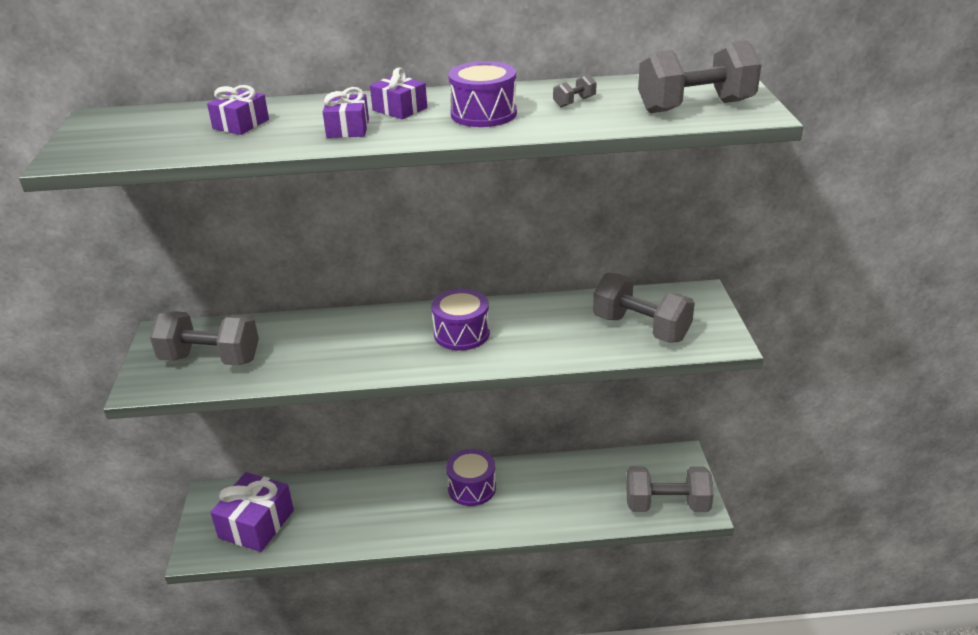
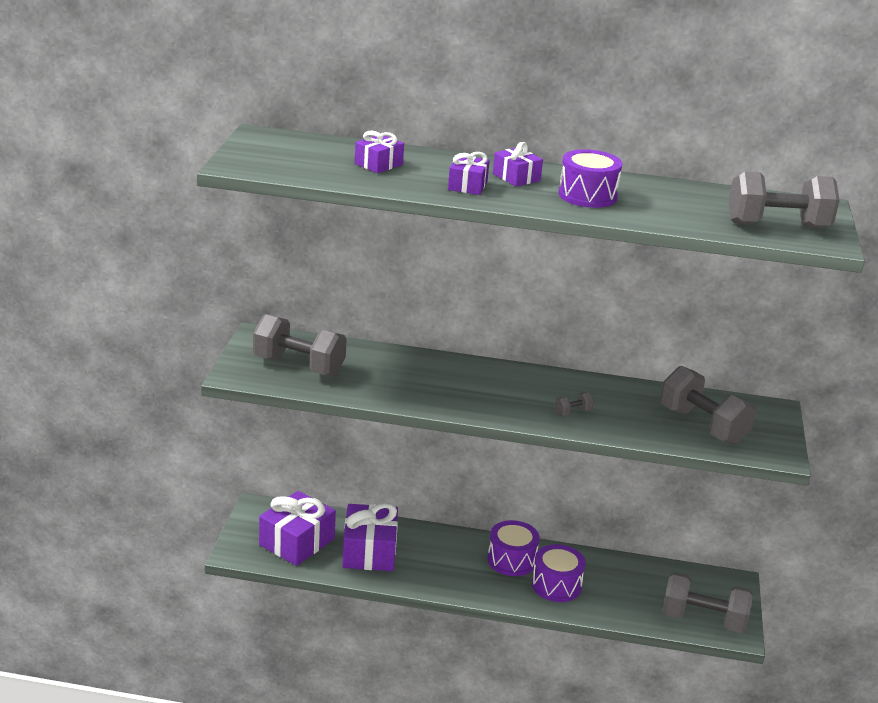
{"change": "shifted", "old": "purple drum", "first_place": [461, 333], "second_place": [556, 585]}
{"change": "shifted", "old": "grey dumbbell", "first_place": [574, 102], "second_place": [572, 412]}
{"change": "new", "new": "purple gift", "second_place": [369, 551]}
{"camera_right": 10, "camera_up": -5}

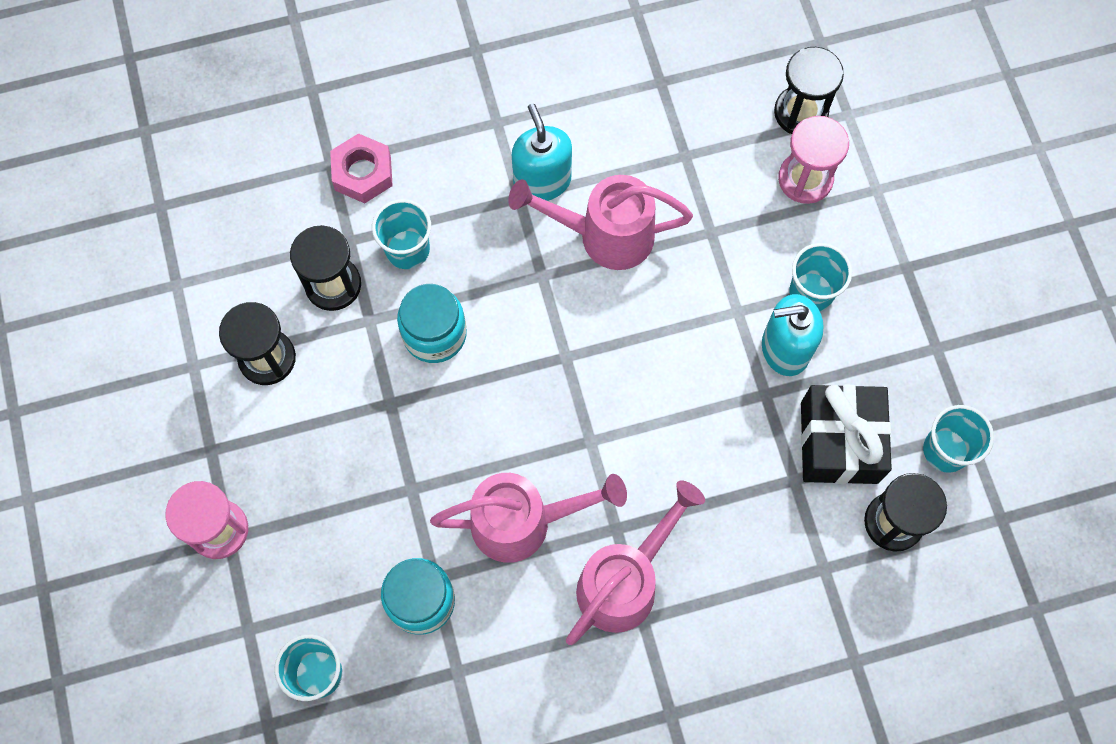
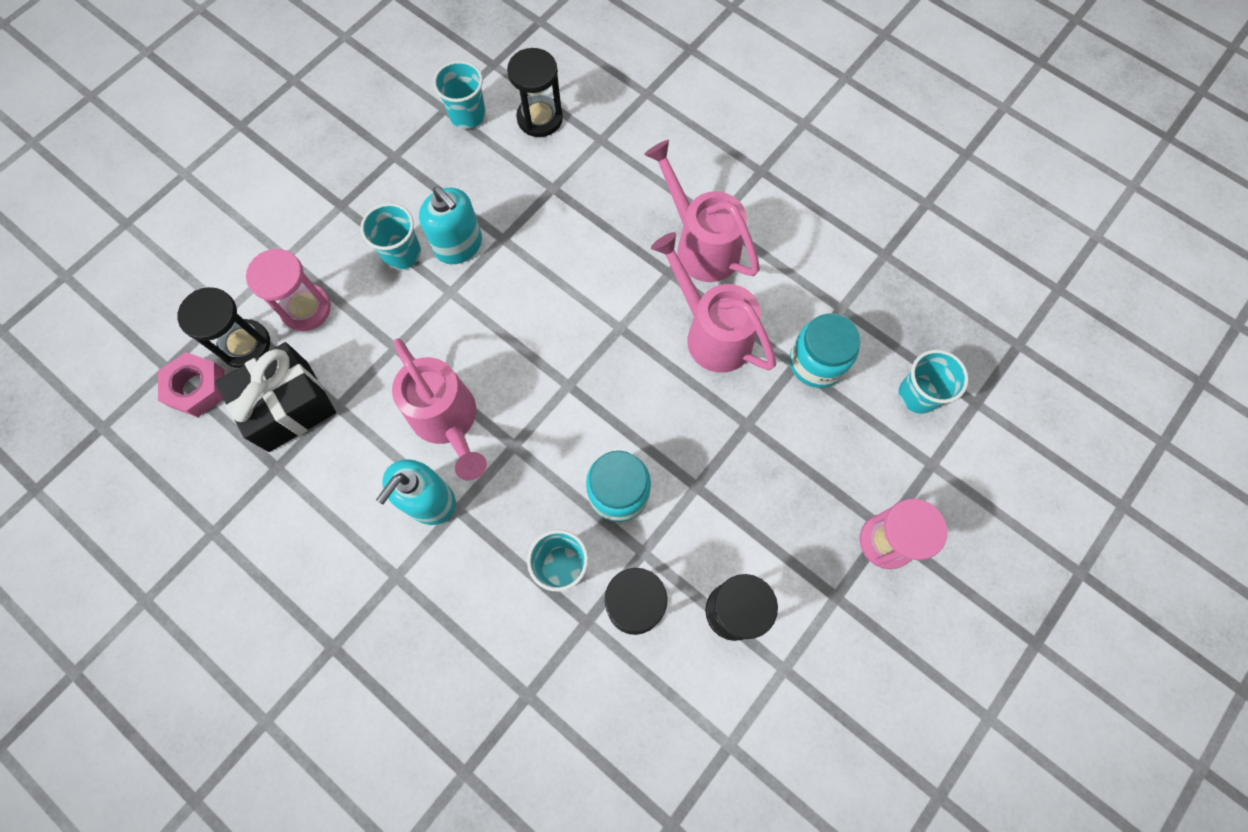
{"change": "shifted", "old": "pink nut", "first_place": [363, 173], "second_place": [197, 388]}
{"change": "rotated", "old": "pink watering can", "first_place": [624, 582], "second_place": [701, 245], "degrees": 45}
{"change": "shifted", "old": "black gift", "first_place": [839, 442], "second_place": [288, 406]}
{"camera_right": -125, "camera_up": 0}

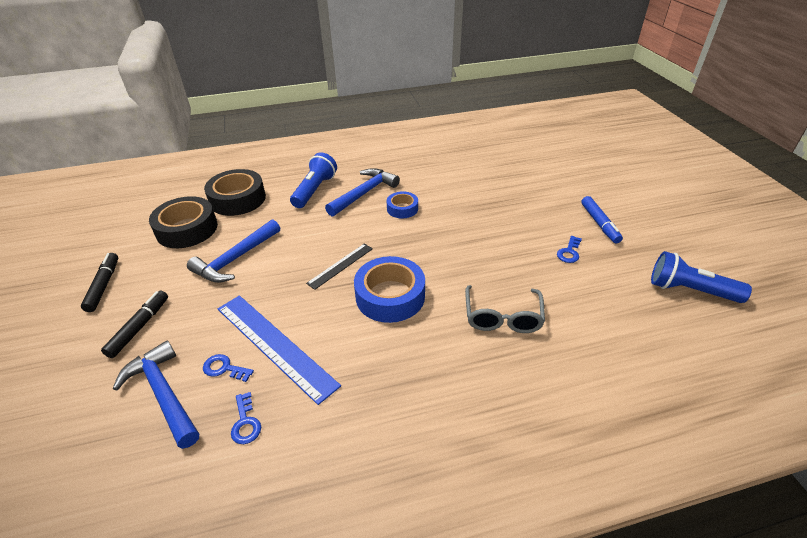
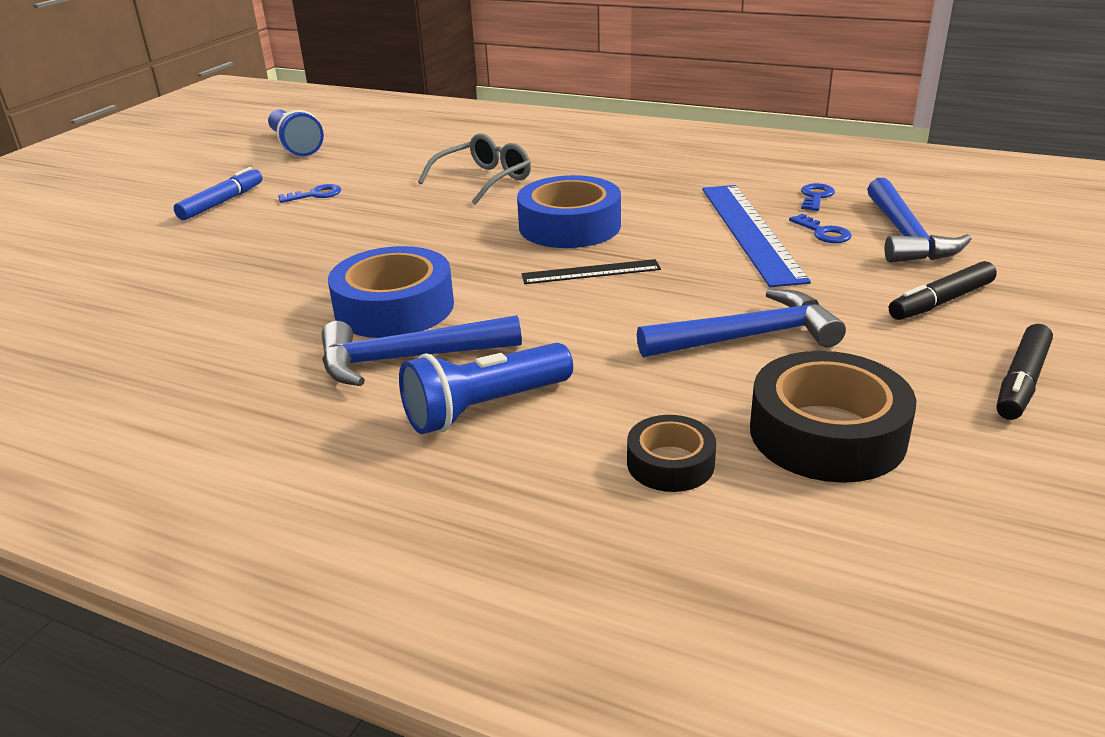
{"change": "scaled", "old": "black tape", "first_place": [237, 199], "second_place": [670, 463], "factor": 0.55}
{"change": "scaled", "old": "blue tape", "first_place": [402, 209], "second_place": [394, 307], "factor": 1.81}
{"camera_right": -140, "camera_up": -10}

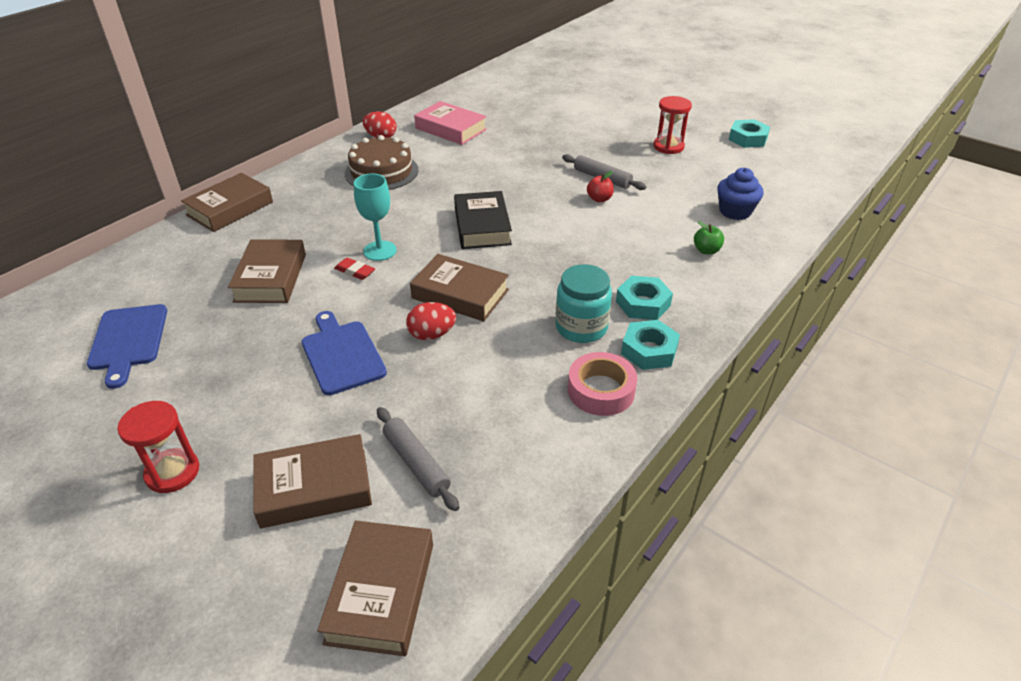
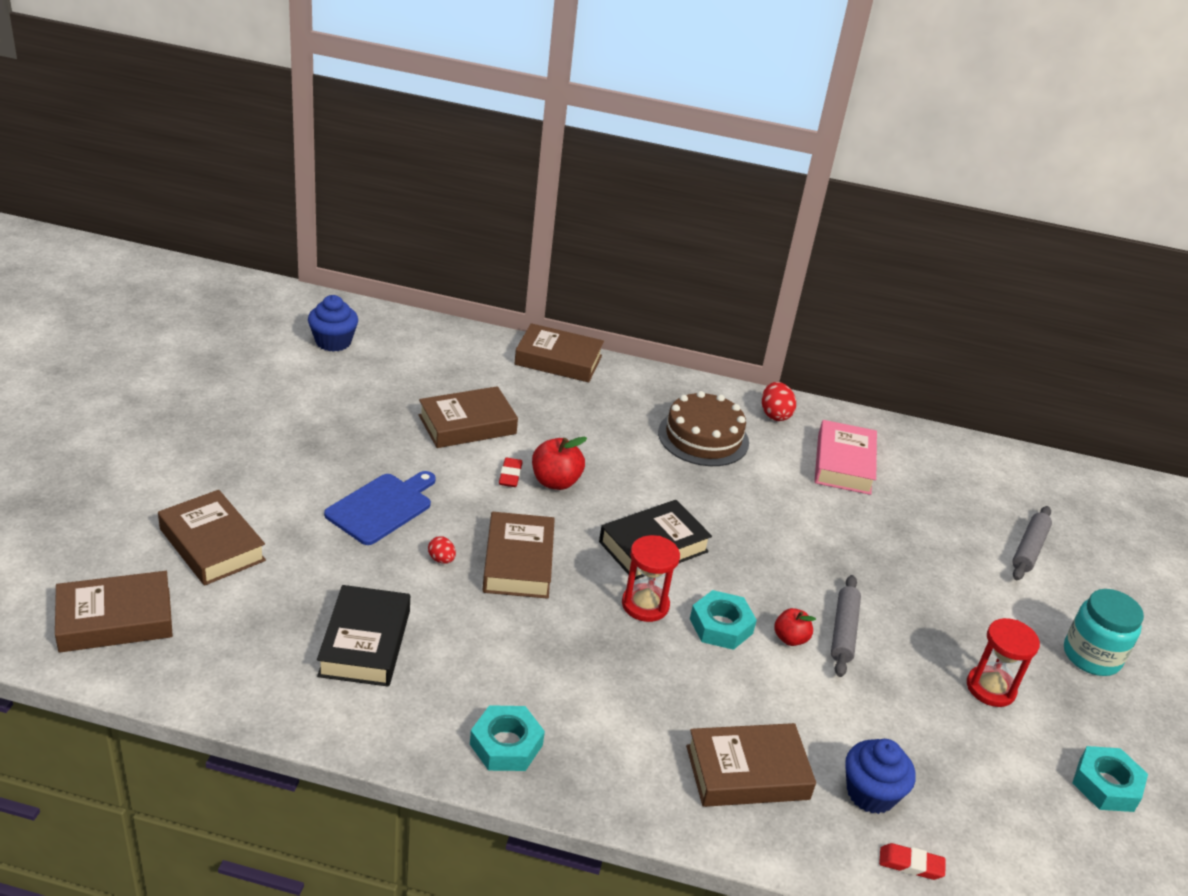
{"change": "gone", "old": "blue cutting board", "first_place": [128, 340]}
{"change": "shifted", "old": "red hourglass", "first_place": [172, 472], "second_place": [645, 605]}
{"change": "swapped", "old": "turquoise goblet", "new": "red apple", "first_place": [380, 251], "second_place": [555, 482]}
{"change": "shifted", "old": "grey rolling pin", "first_place": [416, 463], "second_place": [1029, 549]}
{"change": "scaled", "old": "red egg", "first_place": [432, 334], "second_place": [441, 559], "factor": 0.61}
{"change": "shifted", "old": "turquoise jar", "first_place": [581, 327], "second_place": [1091, 656]}
{"change": "gone", "old": "pink tape", "first_place": [601, 390]}
{"change": "shifted", "old": "turquoise nut", "first_place": [643, 303], "second_place": [721, 626]}
{"change": "swapped", "old": "green apple", "new": "brown book", "first_place": [706, 250], "second_place": [747, 772]}
{"change": "new", "new": "blue cupcake", "second_place": [333, 342]}
{"change": "new", "new": "black book", "second_place": [364, 643]}
{"change": "new", "new": "red eraser", "second_place": [910, 864]}
{"camera_right": 60, "camera_up": -5}

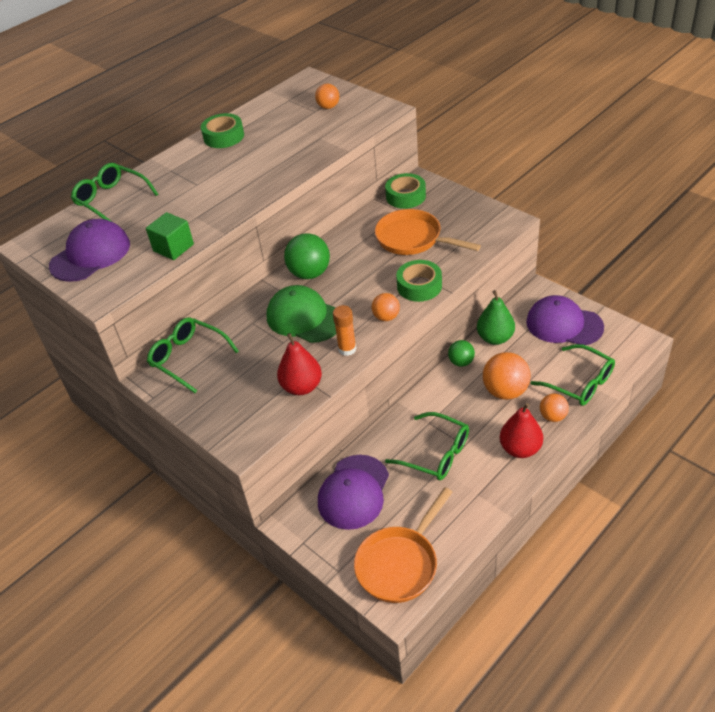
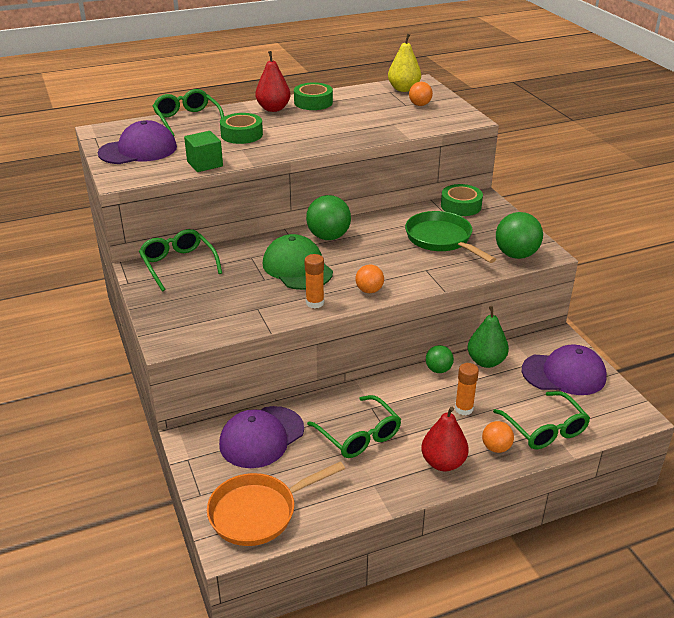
{"change": "shifted", "old": "red pear", "first_place": [302, 387], "second_place": [273, 109]}
{"change": "repainted", "old": "orange pan", "new": "green pan", "first_place": [412, 239], "second_place": [441, 239]}
{"change": "shifted", "old": "green tape", "first_place": [419, 286], "second_place": [241, 134]}
{"change": "swapped", "old": "orange ball", "new": "orange glue stick", "first_place": [505, 391], "second_place": [464, 409]}
{"change": "rotated", "old": "purple cap", "first_place": [564, 324], "second_place": [564, 374], "degrees": 135}
{"change": "new", "new": "yellow pear", "second_place": [403, 89]}
{"change": "new", "new": "green ball", "second_place": [516, 255]}
{"camera_right": 20, "camera_up": -10}

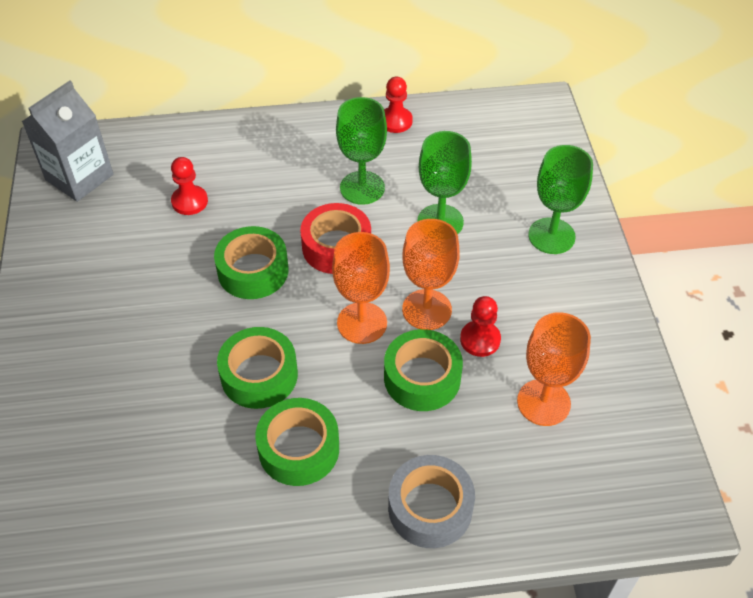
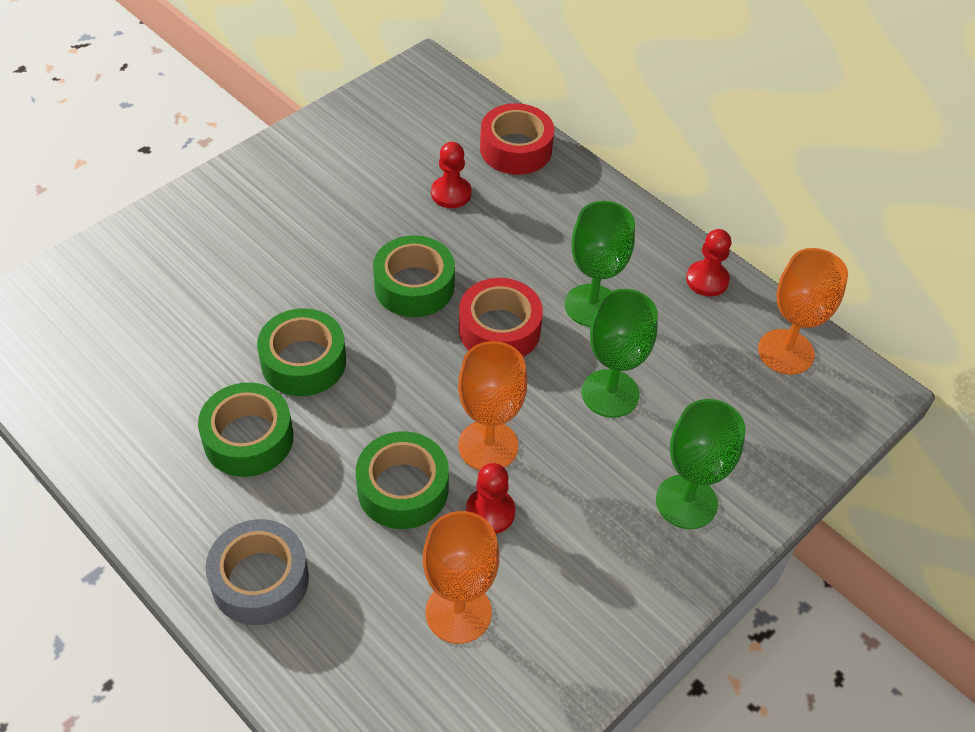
{"change": "gone", "old": "grey carton", "first_place": [79, 177]}
{"change": "shifted", "old": "orange goblet", "first_place": [362, 323], "second_place": [785, 352]}
{"change": "new", "new": "red tape", "second_place": [516, 149]}
{"camera_right": 50, "camera_up": 0}

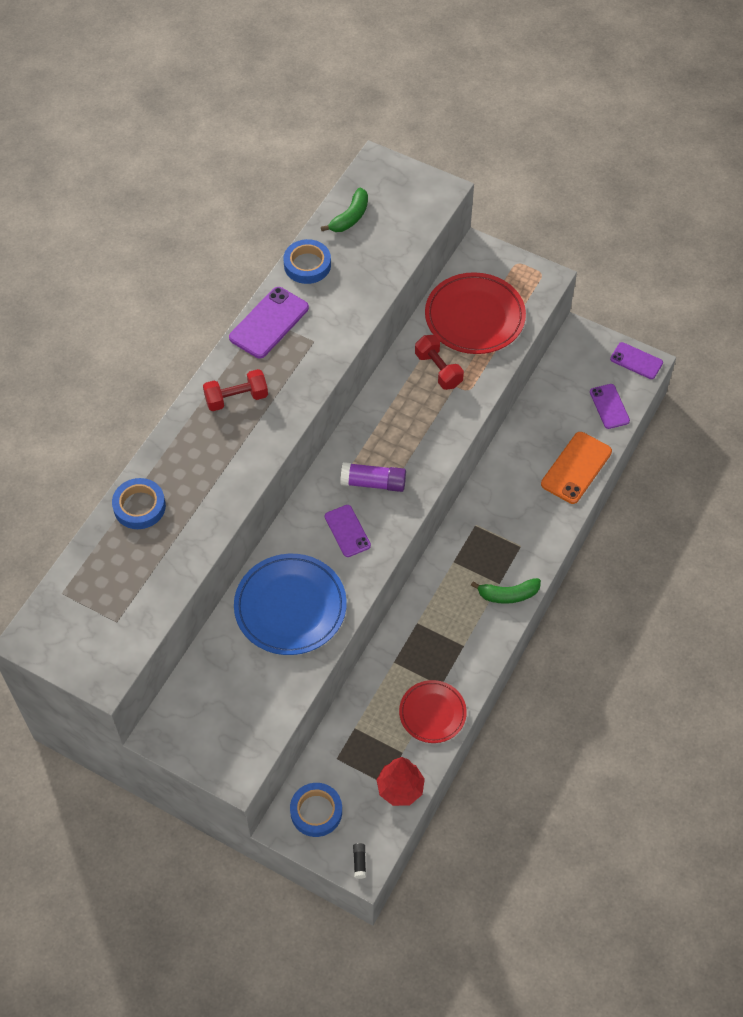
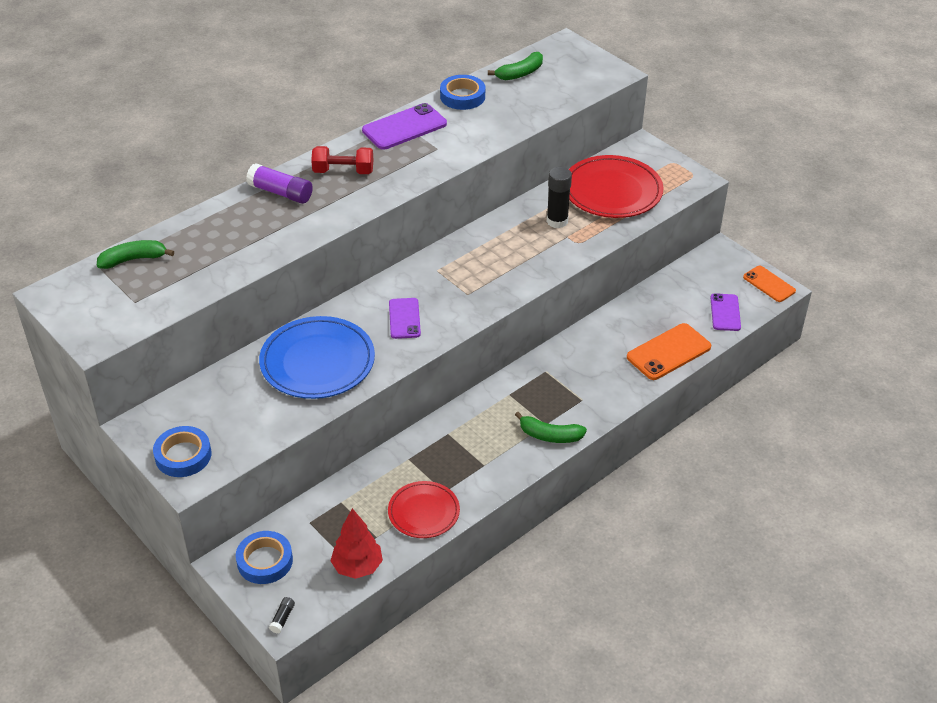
{"change": "shifted", "old": "blue tape", "first_place": [139, 506], "second_place": [183, 455]}
{"change": "shifted", "old": "purple glue stick", "first_place": [373, 483], "second_place": [280, 192]}
{"change": "swapped", "old": "red dumbbell", "new": "black glue stick", "first_place": [438, 370], "second_place": [557, 221]}
{"change": "repainted", "old": "purple phone", "new": "orange phone", "first_place": [636, 361], "second_place": [769, 284]}
{"change": "new", "new": "green banana", "second_place": [133, 259]}
{"camera_right": 20, "camera_up": -15}

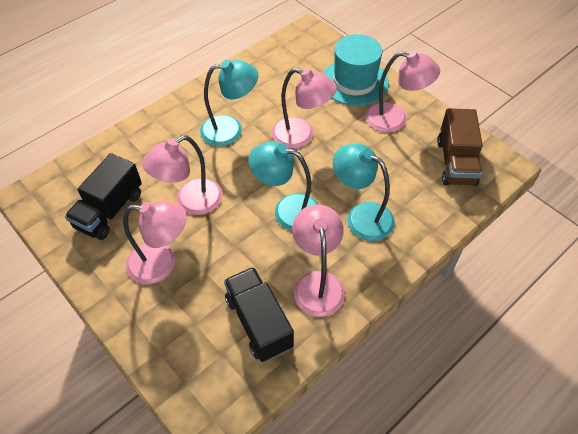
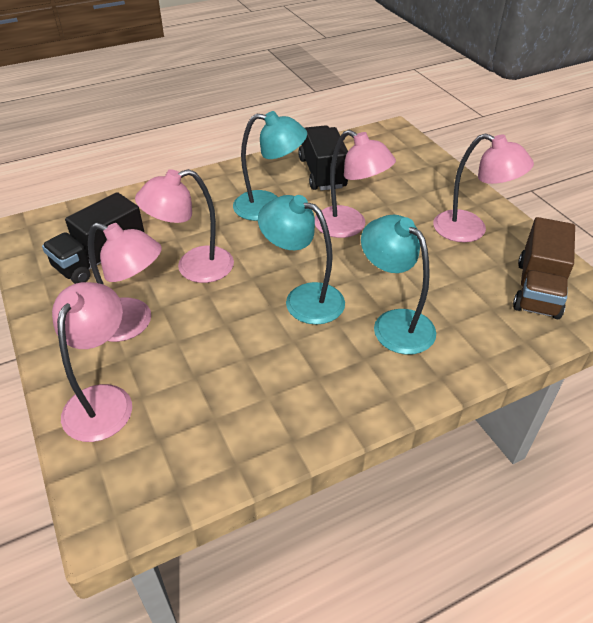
{"change": "shifted", "old": "black truck", "first_place": [259, 322], "second_place": [322, 173]}
{"change": "shifted", "old": "pink lamp", "first_place": [317, 283], "second_place": [103, 400]}
{"change": "gone", "old": "turquoise hat", "first_place": [354, 82]}
{"camera_right": 15, "camera_up": -10}

